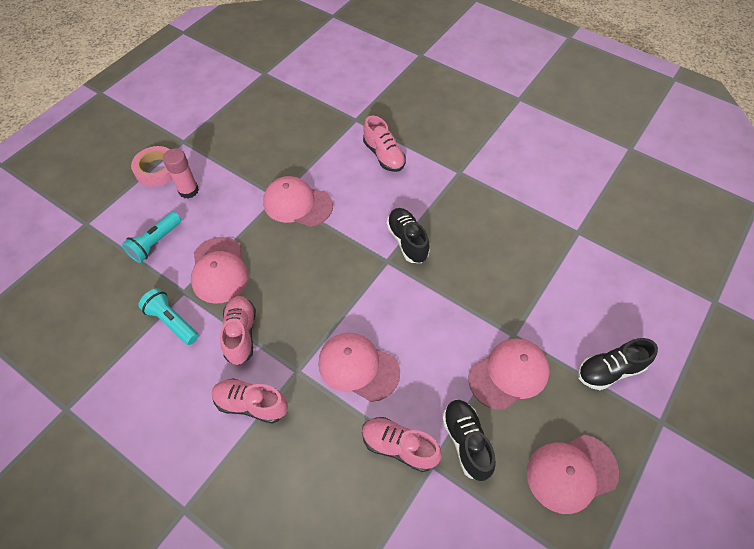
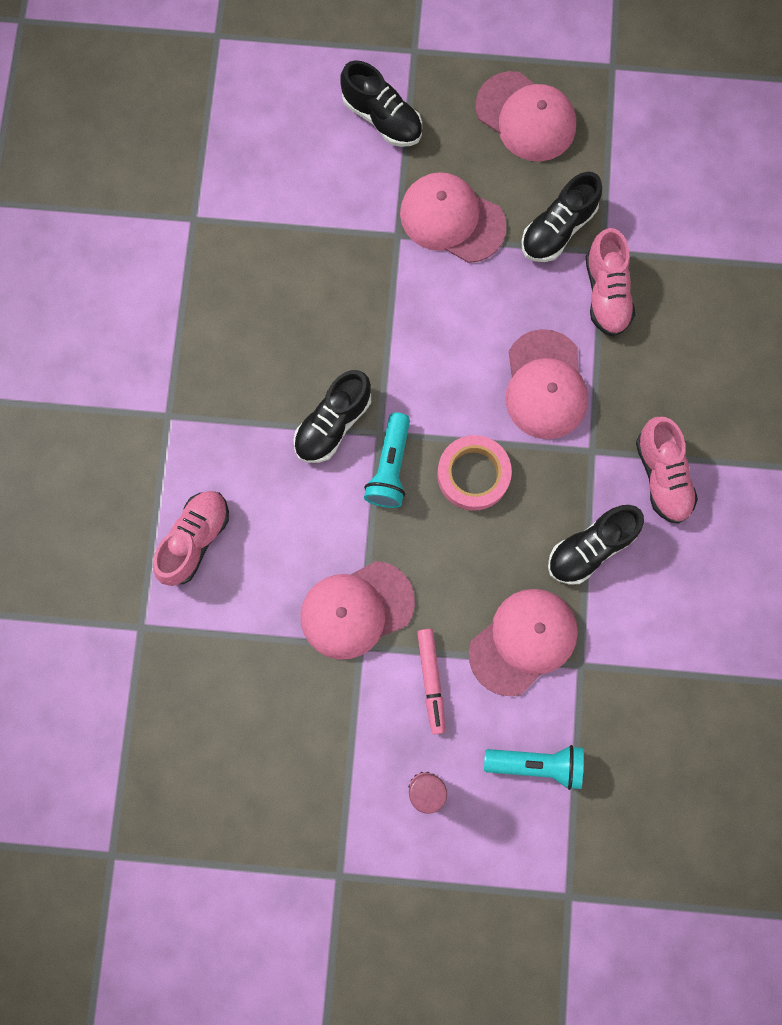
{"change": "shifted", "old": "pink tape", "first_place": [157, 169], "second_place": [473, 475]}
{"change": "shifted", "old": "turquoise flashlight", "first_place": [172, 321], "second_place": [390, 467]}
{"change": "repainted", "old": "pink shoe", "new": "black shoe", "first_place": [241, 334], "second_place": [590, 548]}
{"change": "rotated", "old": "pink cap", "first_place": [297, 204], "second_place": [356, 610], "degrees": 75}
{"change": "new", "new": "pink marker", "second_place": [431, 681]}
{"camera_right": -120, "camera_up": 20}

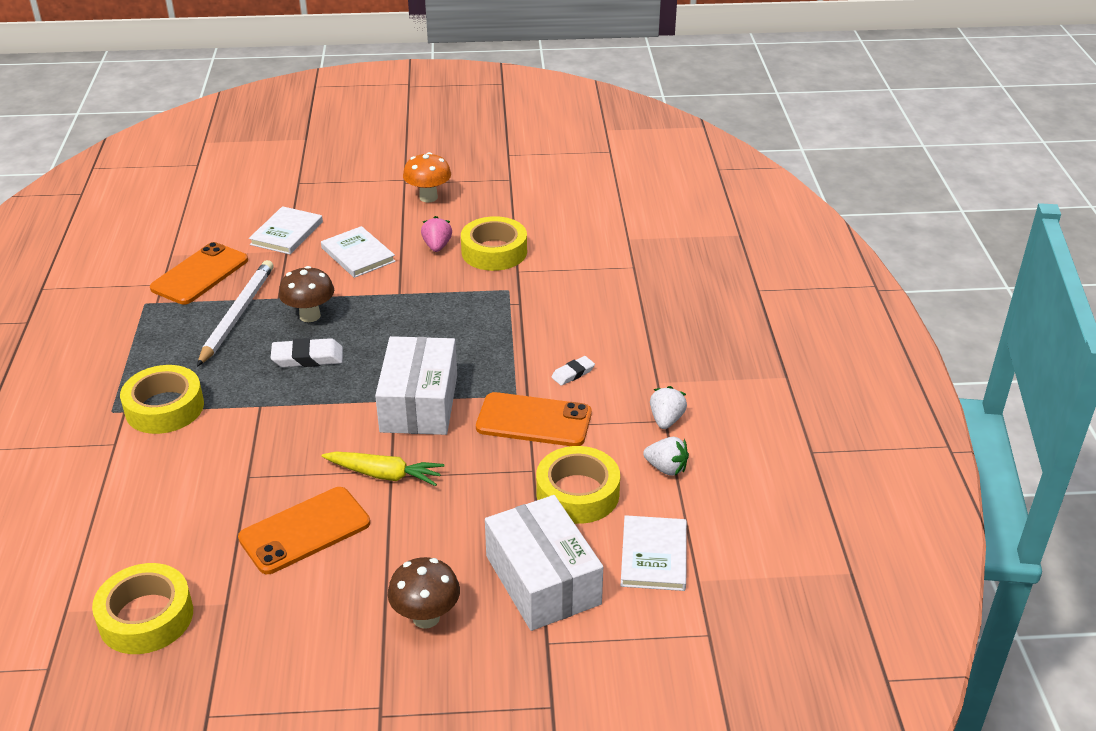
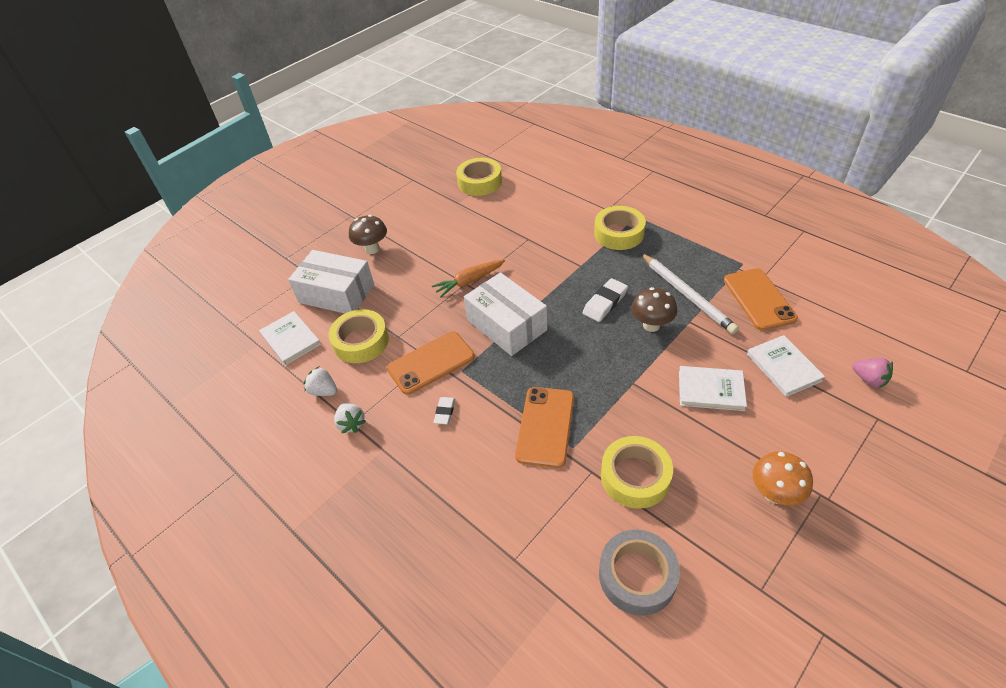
{"change": "shifted", "old": "orange phone", "first_place": [305, 531], "second_place": [545, 426]}
{"change": "repainted", "old": "yellow carrot", "new": "orange carrot", "first_place": [384, 475], "second_place": [469, 281]}
{"change": "shifted", "old": "pink strawberry", "first_place": [437, 246], "second_place": [869, 379]}
{"change": "rotated", "old": "white strawberry", "first_place": [666, 468], "second_place": [323, 391], "degrees": 45}
{"change": "new", "new": "grey tape", "second_place": [637, 576]}
{"camera_right": 140, "camera_up": 10}

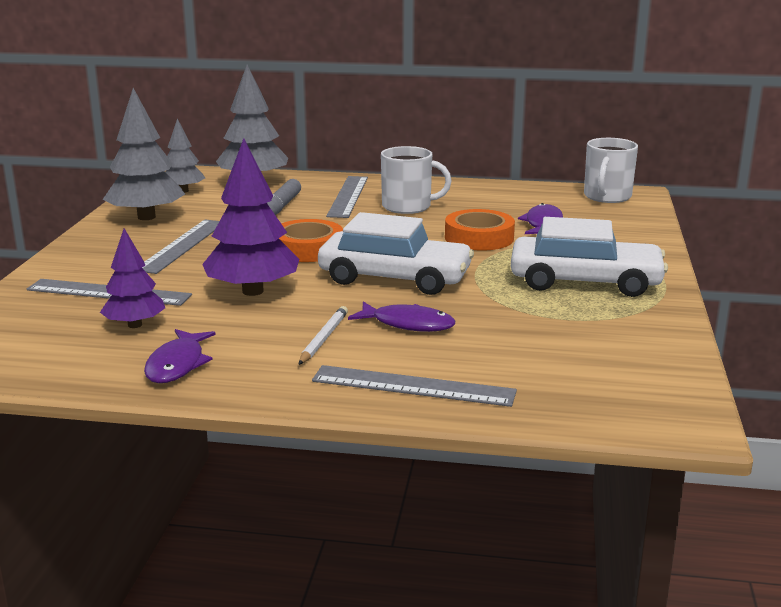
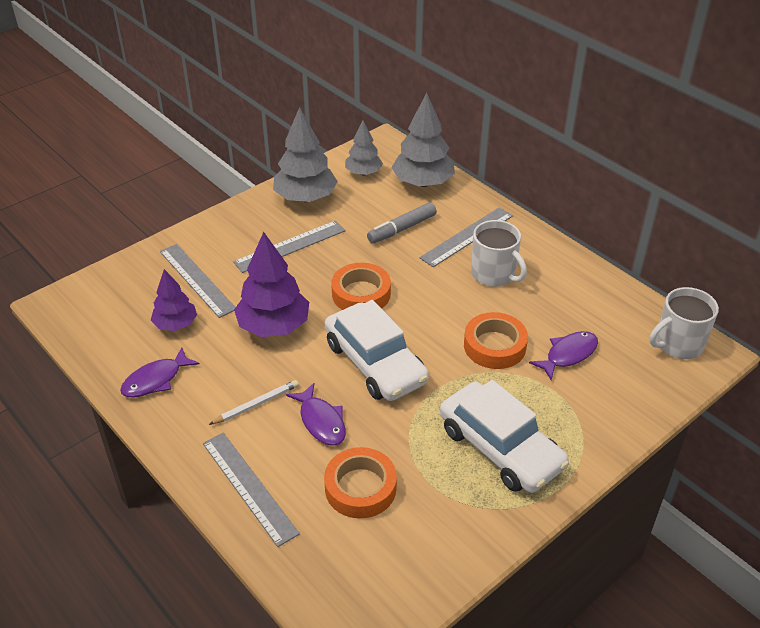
{"change": "new", "new": "orange tape", "second_place": [360, 488]}
{"camera_right": 40, "camera_up": 20}

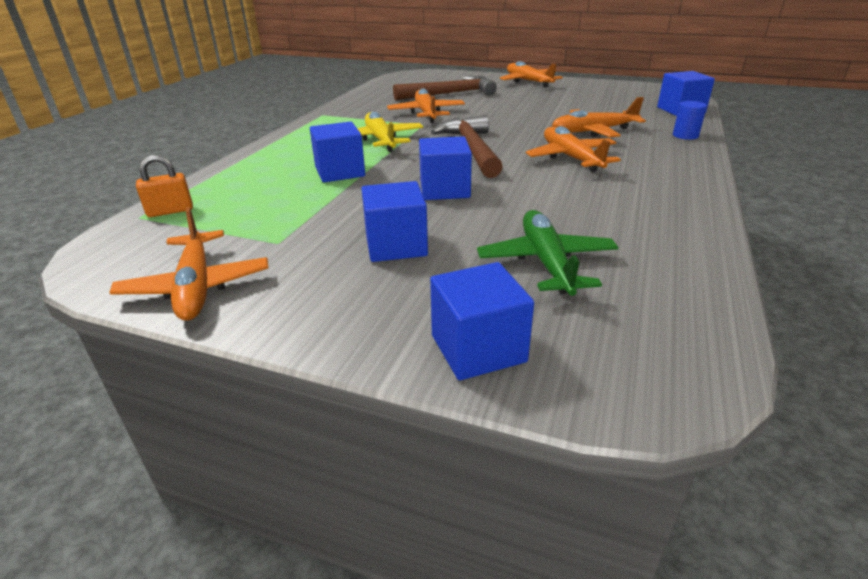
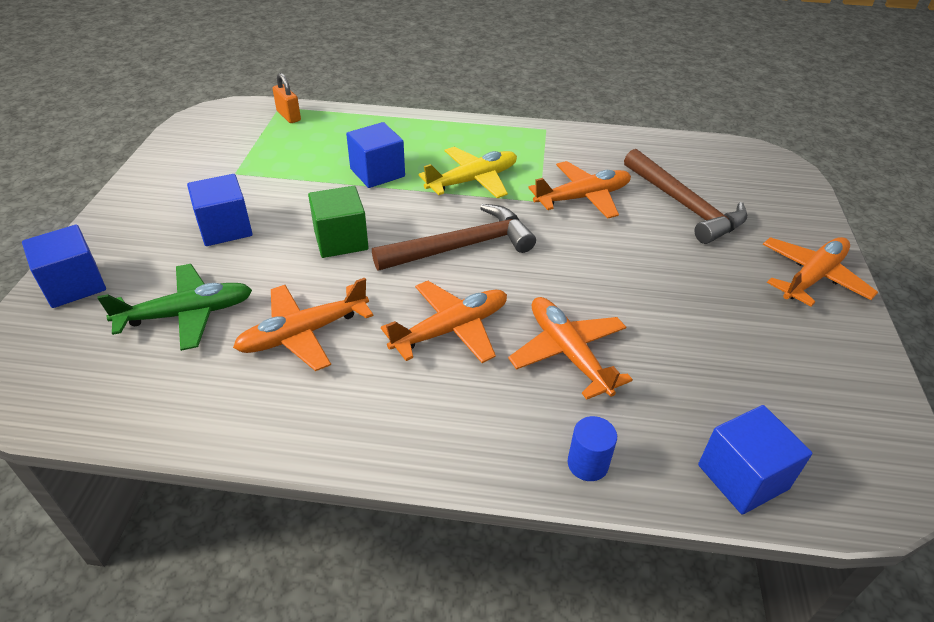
{"change": "shifted", "old": "orange plane", "first_place": [196, 286], "second_place": [304, 333]}
{"change": "repainted", "old": "blue cube", "new": "green cube", "first_place": [444, 190], "second_place": [341, 240]}
{"camera_right": 75, "camera_up": 10}

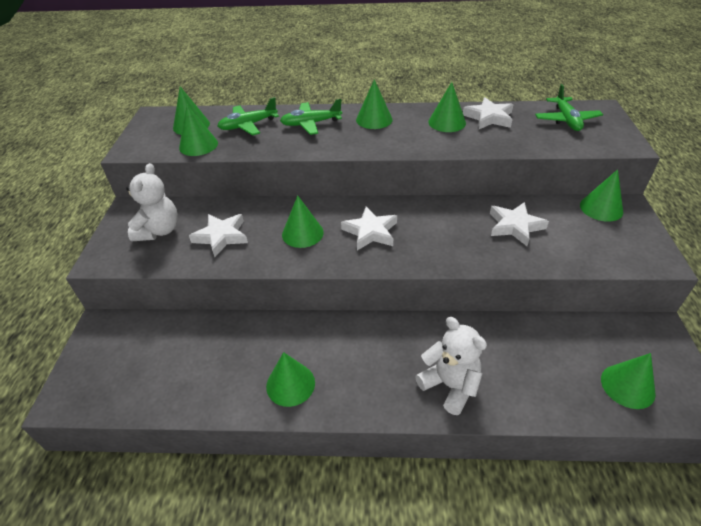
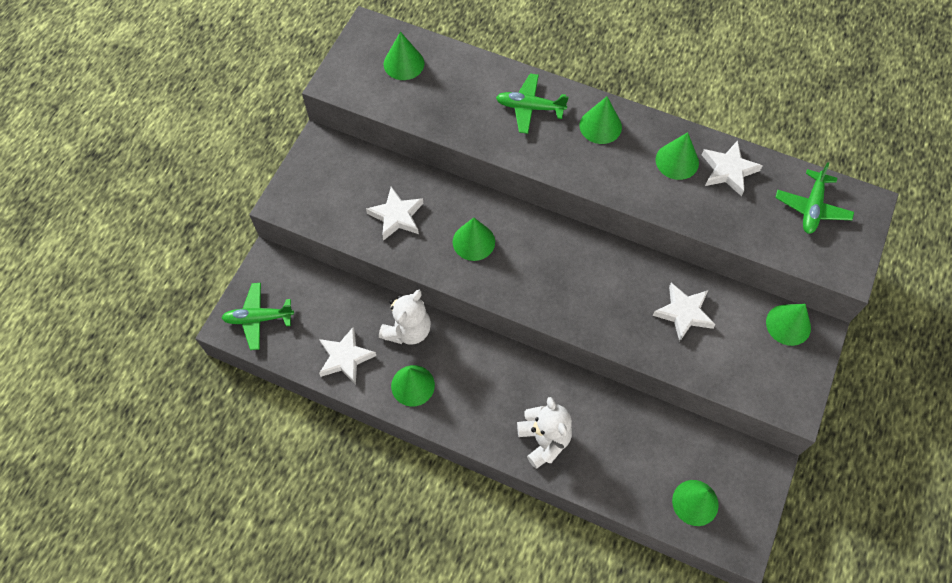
{"change": "shifted", "old": "white teddy bear", "first_place": [159, 231], "second_place": [408, 330]}
{"change": "gone", "old": "green cone", "first_place": [198, 145]}
{"change": "shifted", "old": "green plane", "first_place": [248, 125], "second_place": [258, 318]}
{"change": "shifted", "old": "white star", "first_place": [370, 232], "second_place": [345, 357]}
{"camera_right": 20, "camera_up": 20}

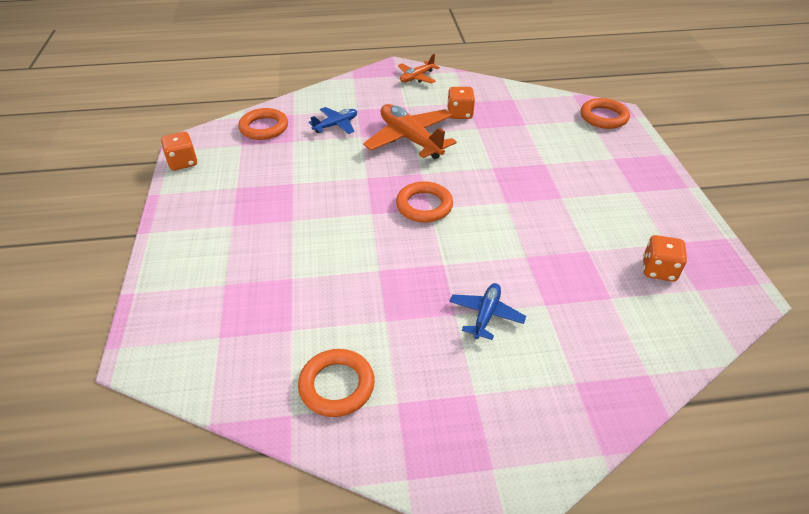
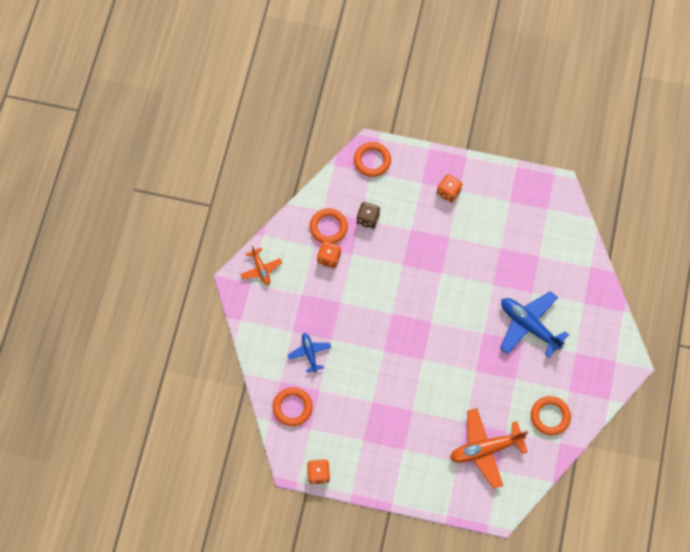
{"change": "shifted", "old": "orange plane", "first_place": [410, 139], "second_place": [485, 449]}
{"change": "shifted", "old": "orange ring", "first_place": [424, 206], "second_place": [328, 227]}
{"change": "scaled", "old": "blue plane", "first_place": [486, 315], "second_place": [529, 326], "factor": 1.82}
{"change": "shifted", "old": "orange dice", "first_place": [658, 270], "second_place": [448, 192]}
{"change": "new", "new": "brown dice", "second_place": [368, 219]}
{"camera_right": -70, "camera_up": 25}

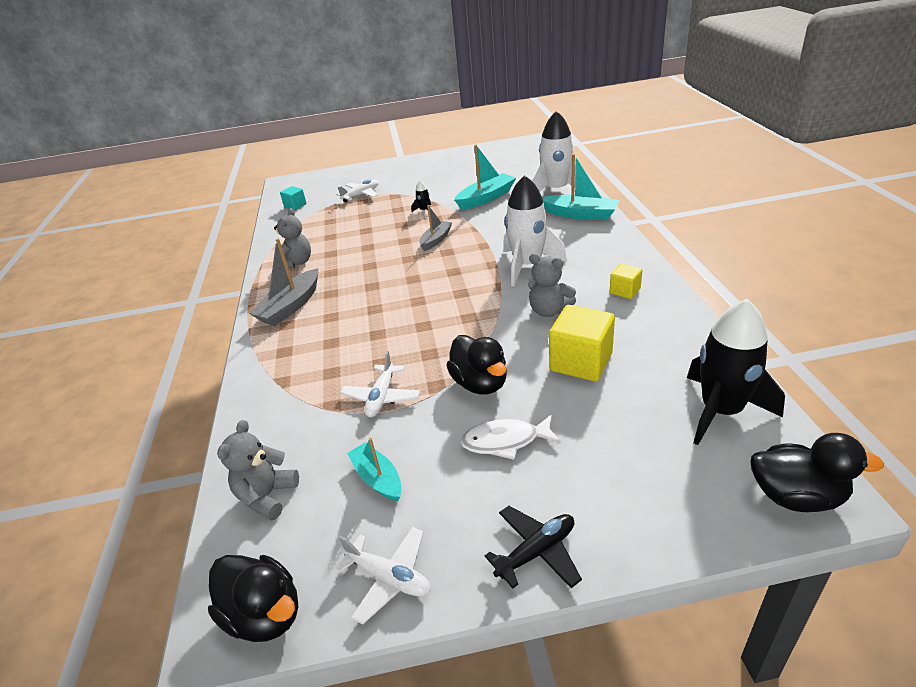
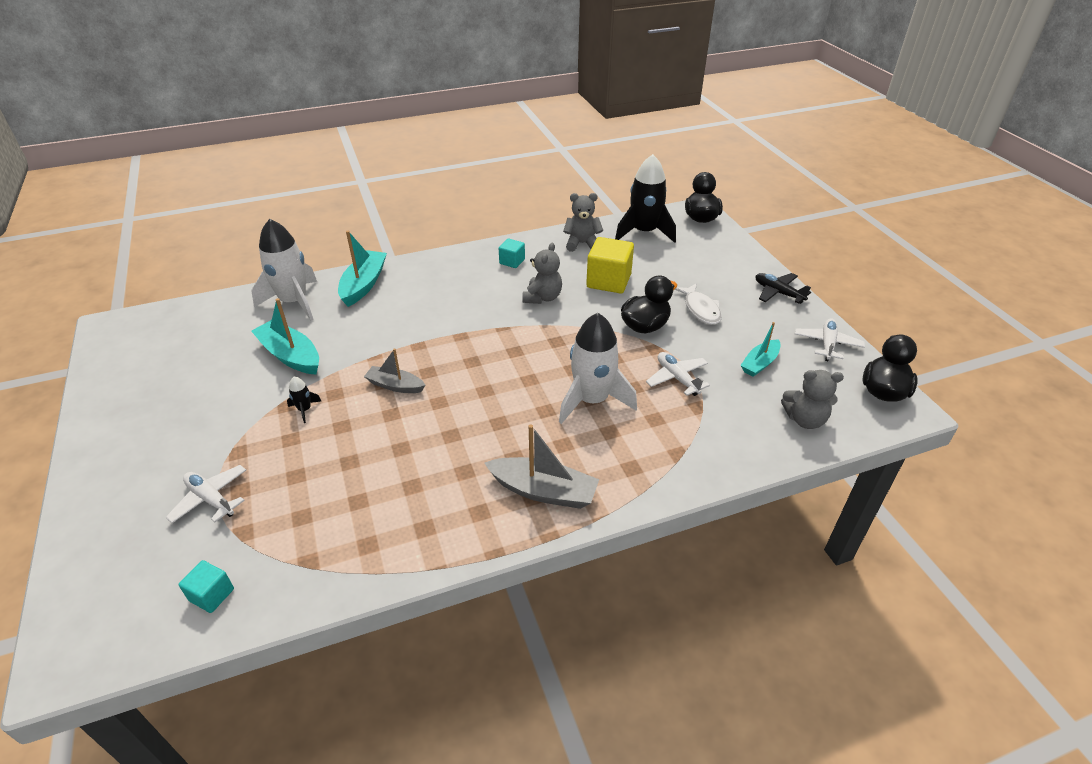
{"change": "shifted", "old": "grey teddy bear", "first_place": [296, 263], "second_place": [582, 243]}
{"change": "rotated", "old": "white plane", "first_place": [381, 397], "second_place": [677, 378], "degrees": -120}
{"change": "shifted", "old": "white rocket", "first_place": [528, 265], "second_place": [592, 400]}
{"change": "repainted", "old": "yellow cube", "new": "turquoise cube", "first_place": [625, 291], "second_place": [512, 261]}
{"camera_right": -105, "camera_up": 5}

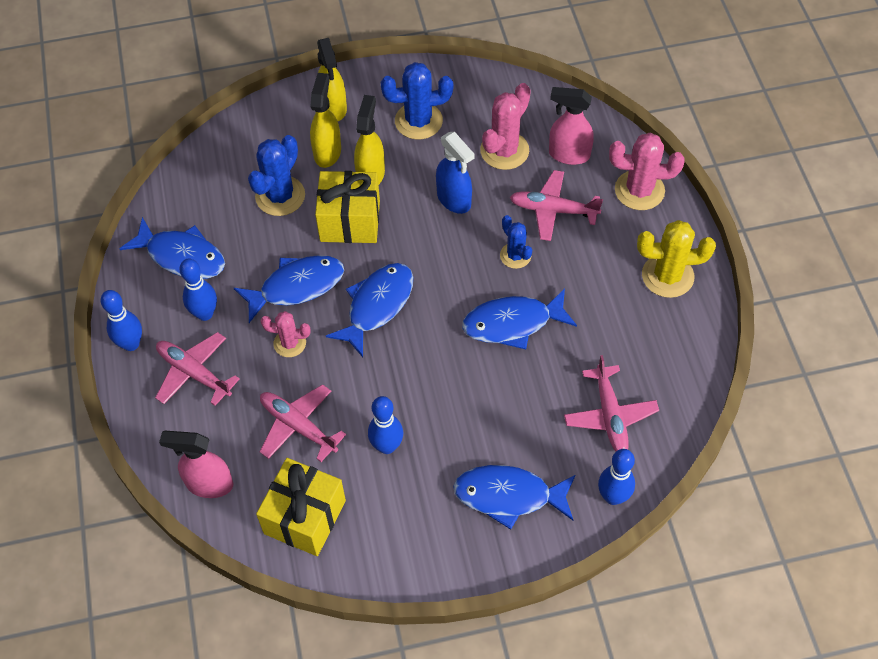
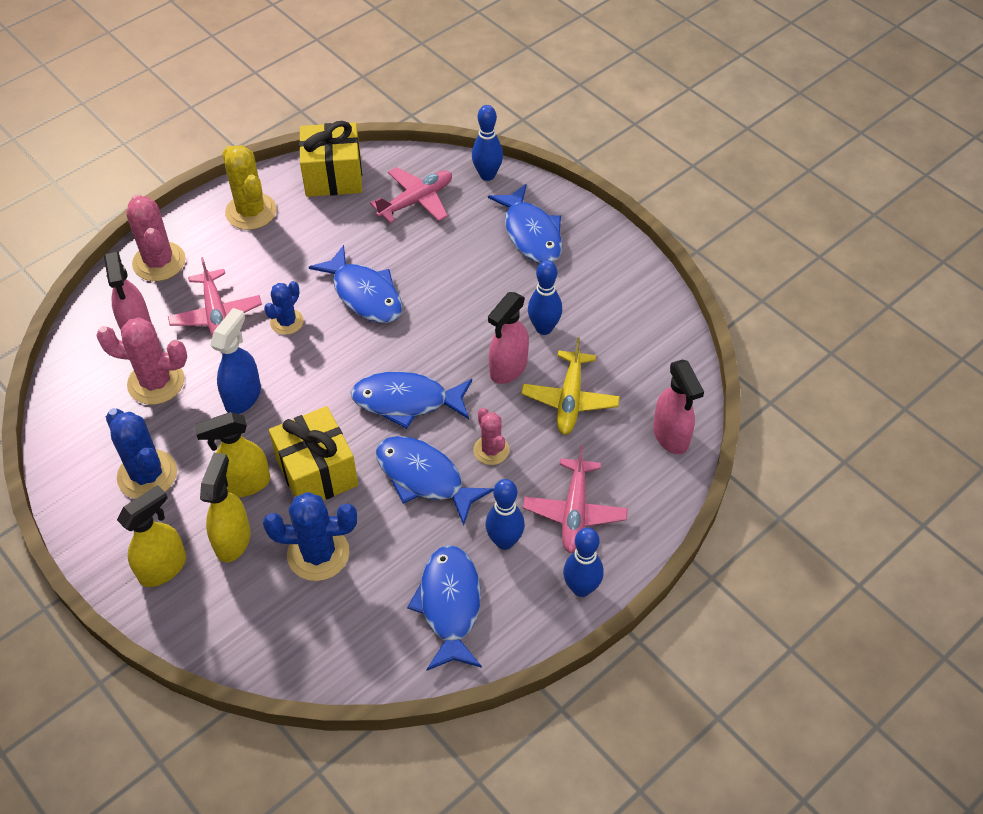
{"change": "shifted", "old": "yellow gift", "first_place": [305, 517], "second_place": [333, 176]}
{"change": "repainted", "old": "pink plane", "new": "yellow plane", "first_place": [298, 426], "second_place": [570, 400]}
{"change": "rotated", "old": "yellow spray bottle", "first_place": [327, 152], "second_place": [233, 540], "degrees": 120}
{"change": "new", "new": "pink spray bottle", "second_place": [508, 369]}
{"camera_right": -120, "camera_up": -5}

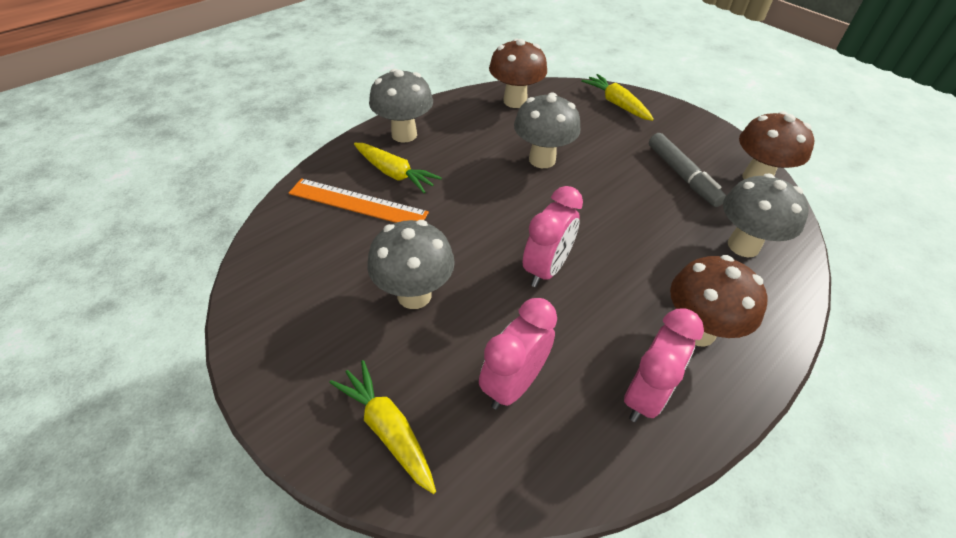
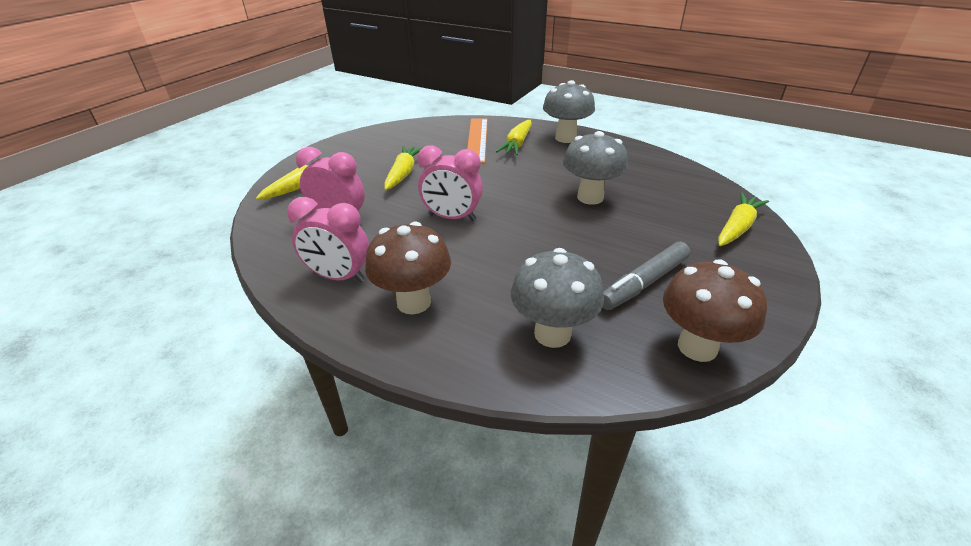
{"change": "swapped", "old": "grey mushroom", "new": "yellow carrot", "first_place": [414, 295], "second_place": [403, 173]}
{"change": "gone", "old": "brown mushroom", "first_place": [515, 101]}
{"camera_right": 75, "camera_up": -10}

